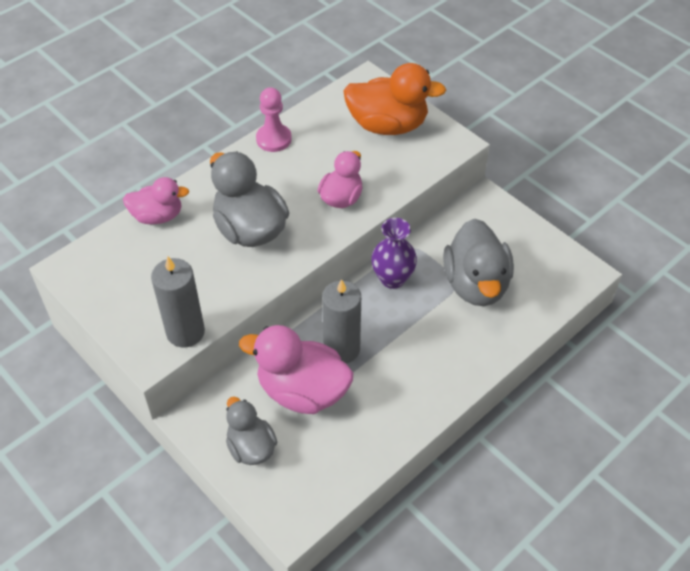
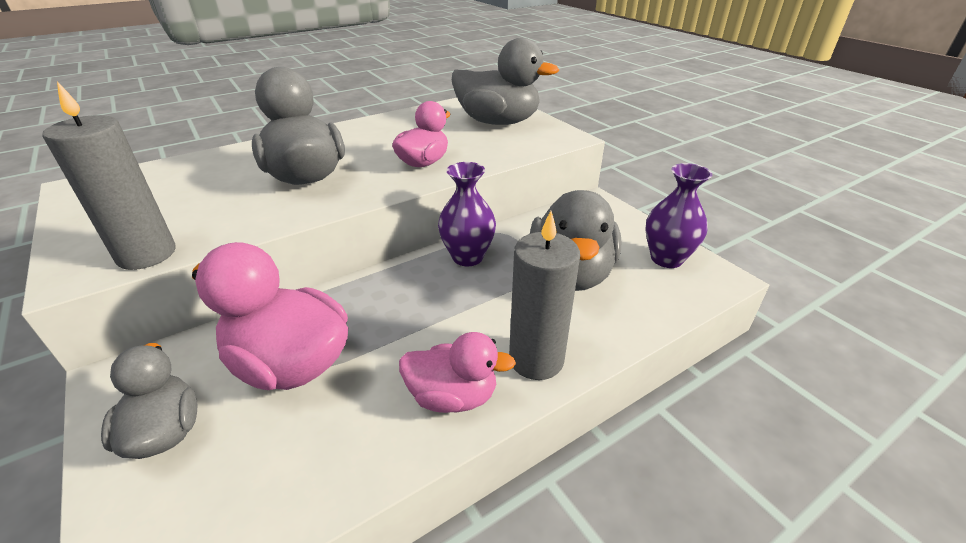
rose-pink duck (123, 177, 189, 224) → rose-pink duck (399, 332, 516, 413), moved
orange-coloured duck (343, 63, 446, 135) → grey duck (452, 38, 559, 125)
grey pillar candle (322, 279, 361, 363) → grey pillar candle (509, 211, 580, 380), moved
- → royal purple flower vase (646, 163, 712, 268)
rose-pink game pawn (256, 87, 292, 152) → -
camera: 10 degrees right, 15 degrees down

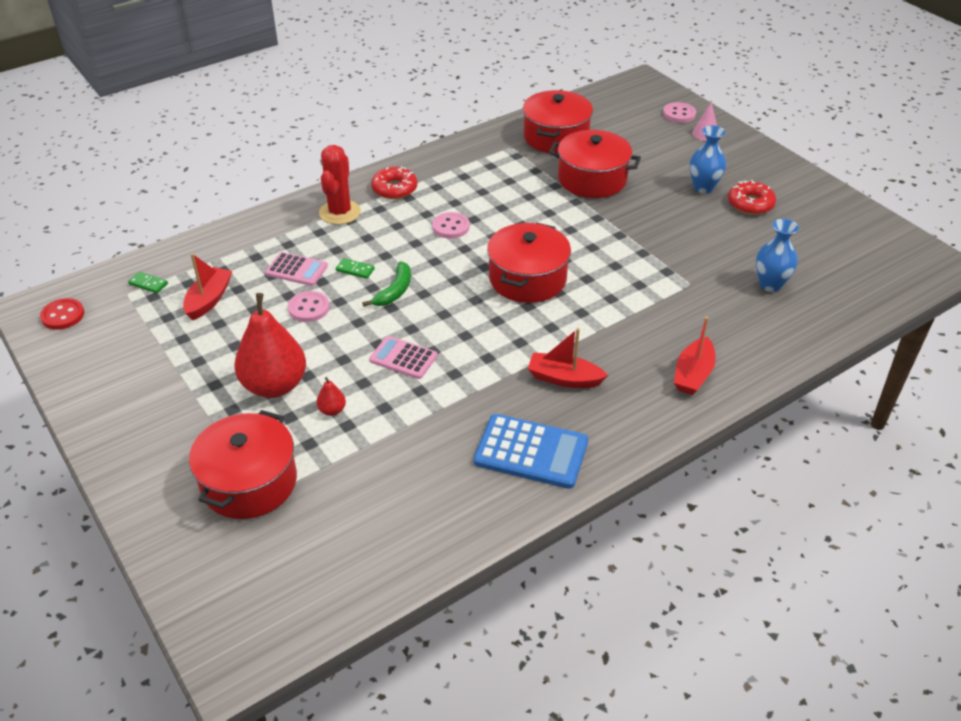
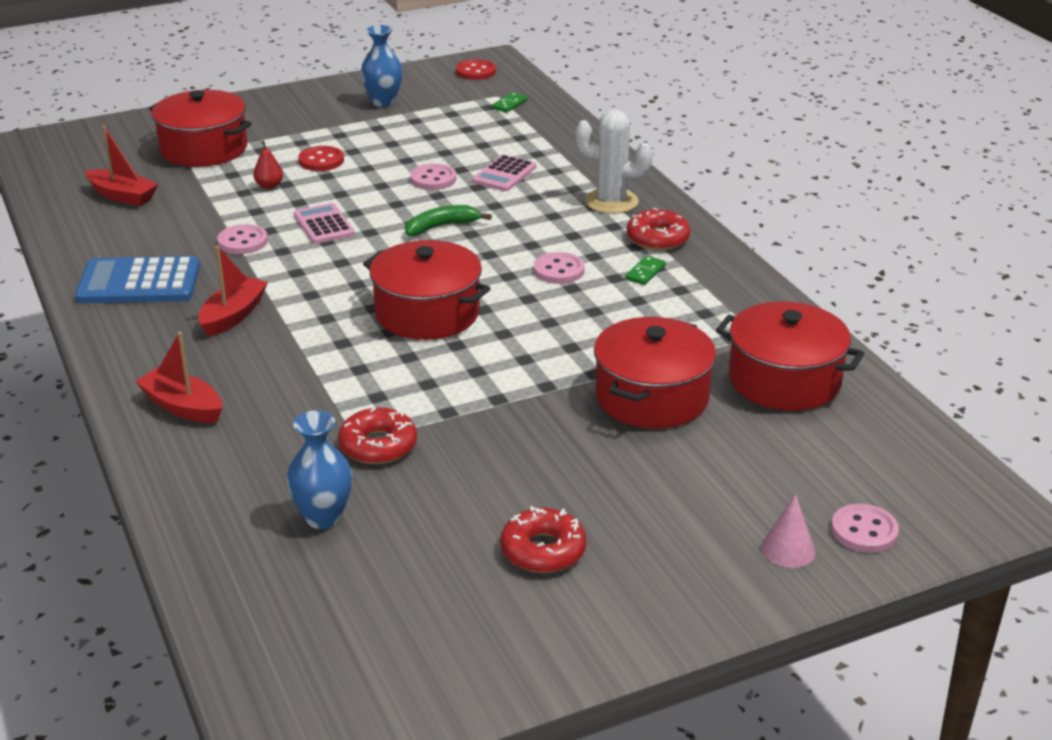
cobalt calculator (474, 414, 588, 489) → cobalt calculator (75, 256, 200, 304), 60 degrees clockwise
crimson sailboat (183, 253, 232, 320) → crimson sailboat (85, 126, 158, 206), moved
- → rose-pink shirt button (217, 224, 268, 254)
rose-pink calculator (369, 336, 437, 379) → rose-pink calculator (294, 203, 355, 244), 60 degrees counterclockwise
crimson toy pear (235, 293, 306, 398) → crimson shirt button (298, 146, 344, 171)
- → crimson doughnut (338, 407, 417, 464)
cobalt flower vase (690, 125, 726, 194) → cobalt flower vase (361, 25, 403, 107), moved
emerald banana (362, 261, 411, 307) → emerald banana (405, 205, 492, 236), 120 degrees clockwise
crimson prickly plant (319, 145, 361, 225) → pure white prickly plant (575, 110, 653, 214)
emerald domino (336, 258, 375, 279) → emerald domino (625, 256, 666, 285), moved
camera: 100 degrees right, 10 degrees down

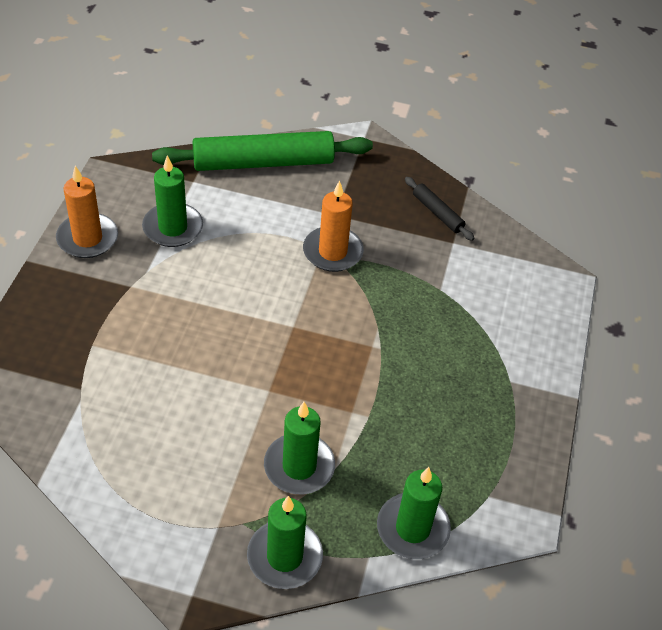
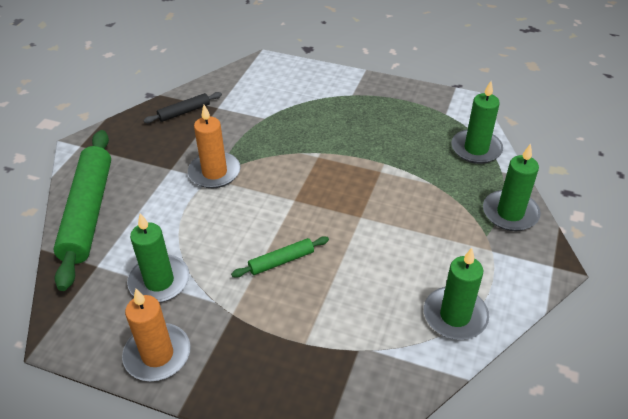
- → emerald rolling pin (231, 236, 329, 278)
emerald pillar candle (264, 402, 335, 494) → emerald pillar candle (424, 248, 489, 340), moved
camera: 80 degrees left, 5 degrees down

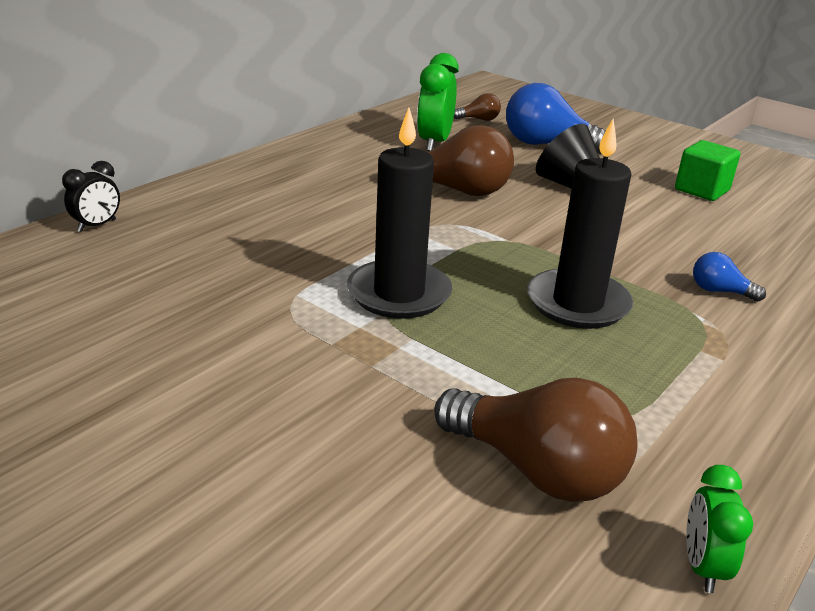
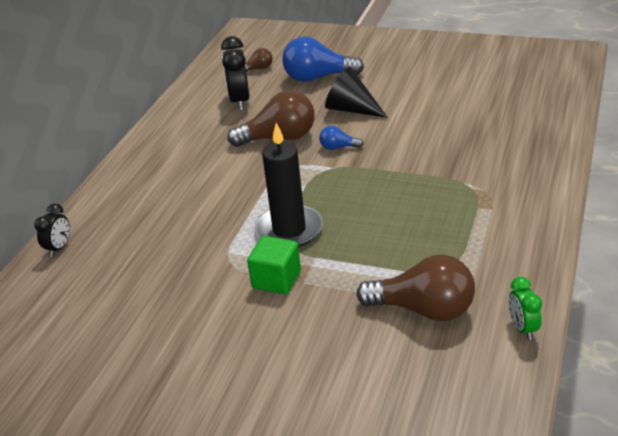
emerald bedside clock (417, 53, 459, 151) → black bedside clock (221, 36, 250, 111)
emerald solid cube (675, 140, 740, 201) → emerald solid cube (247, 236, 301, 294), moved
cobalt lightbulb (693, 252, 766, 302) → cobalt lightbulb (319, 126, 363, 150), moved
black pillar candle (527, 119, 633, 329) → -
camera: 15 degrees left, 5 degrees up

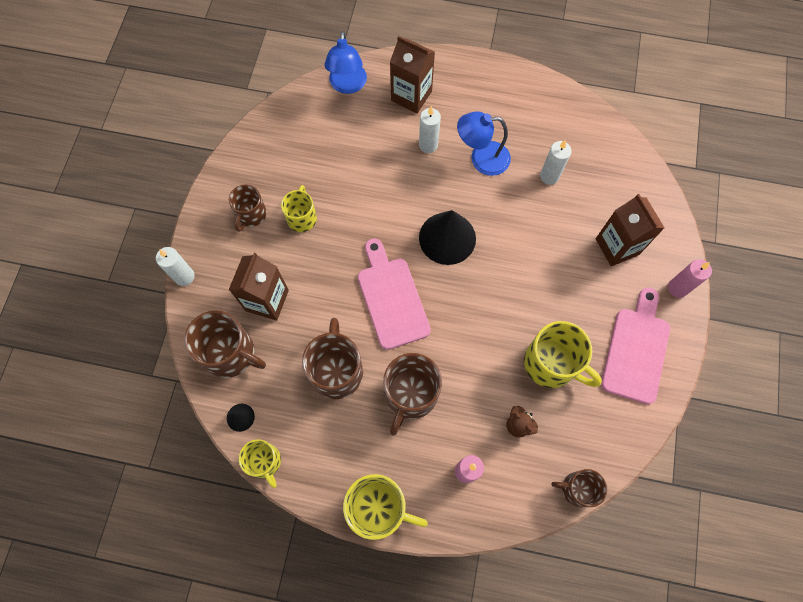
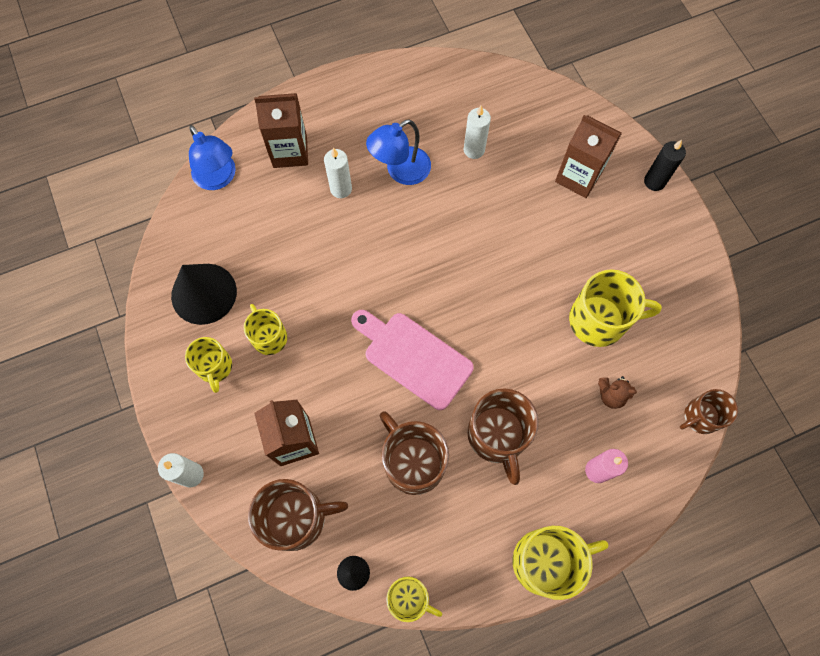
black cone shape (419, 210, 476, 265) → black cone shape (171, 264, 237, 325), moved
russet tea mug (229, 184, 267, 232) → bright yellow tea mug (185, 337, 232, 393)
rose-pink pillar candle (668, 259, 712, 298) → black pillar candle (644, 140, 686, 191)
rose-pink chopping board (601, 287, 670, 404) → -
camera: 35 degrees left, 0 degrees up

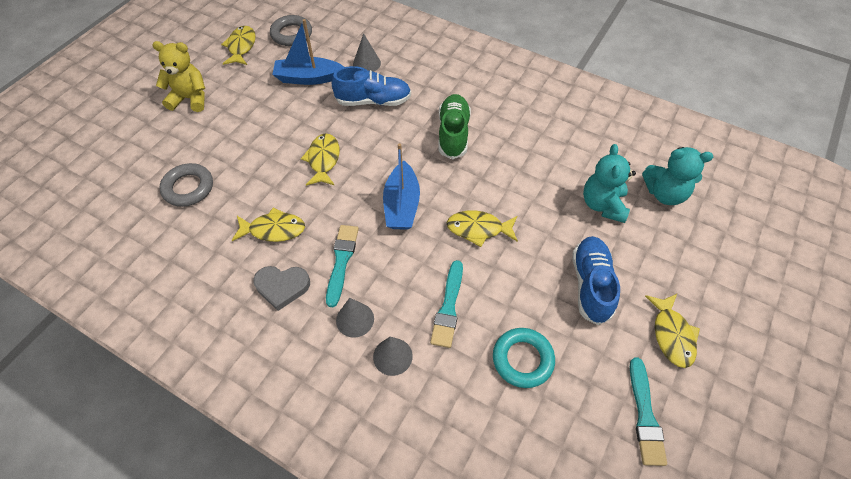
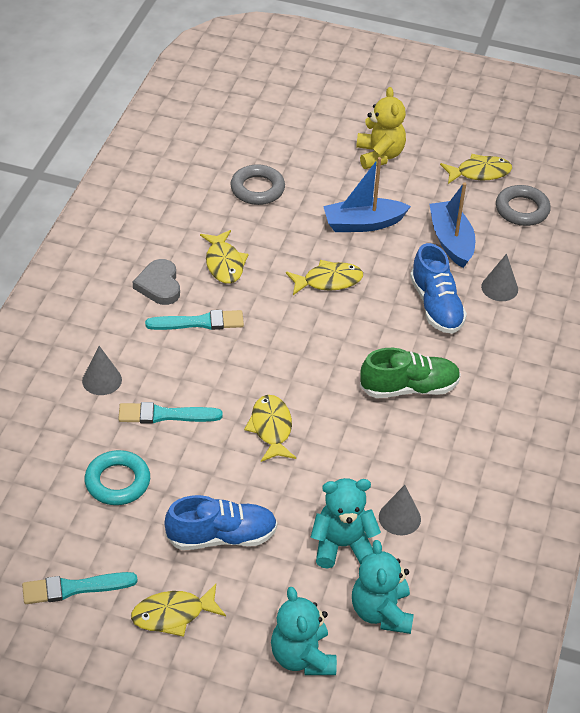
- → teal stuffed bear (271, 587, 337, 675)
cobalt sailboat (383, 143, 420, 230) → cobalt sailboat (323, 157, 411, 232), moved
grey cone shape (336, 298, 374, 338) → grey cone shape (379, 485, 421, 535), moved
camera: 75 degrees right, 10 degrees down

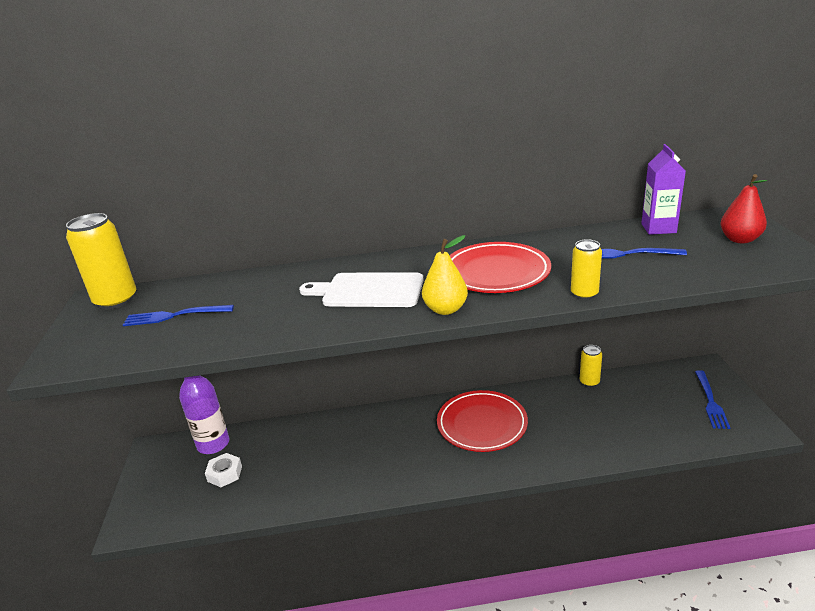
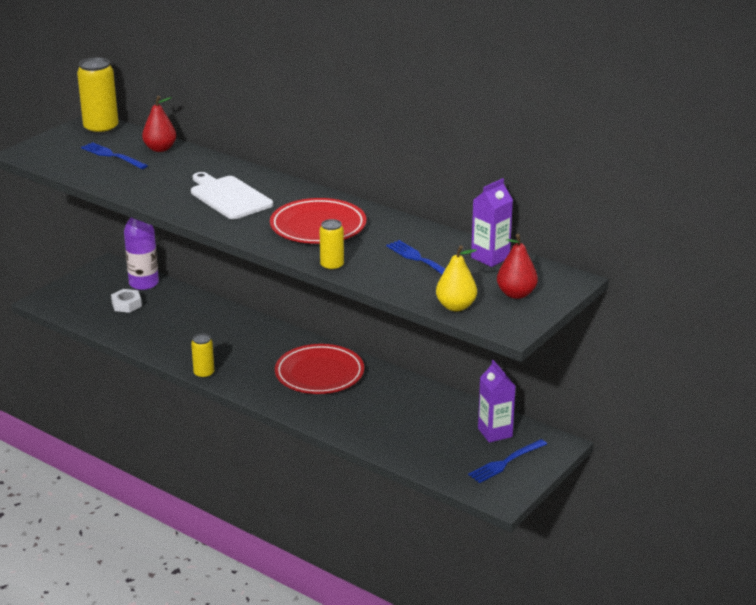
- → crimson toy pear (142, 96, 176, 152)
bright yellow tin (580, 345, 602, 387) → bright yellow tin (191, 334, 215, 379), moved
bright yellow toy pear (422, 235, 468, 315) → bright yellow toy pear (436, 245, 477, 311), moved
- → royal purple juice carton (478, 360, 516, 443)
camera: 40 degrees right, 0 degrees up

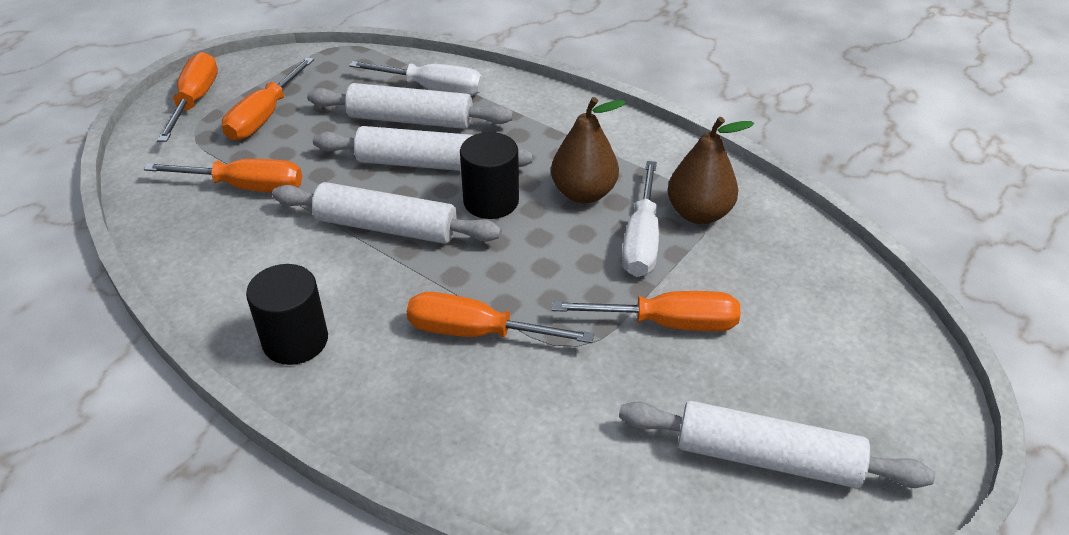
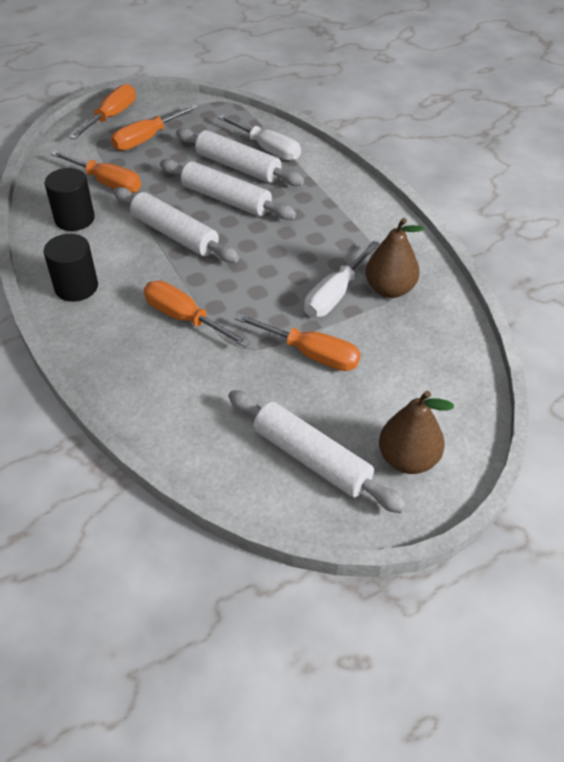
black cylinder (460, 132, 519, 219) → black cylinder (45, 168, 95, 231), moved
russet toy pear (551, 97, 626, 203) → russet toy pear (379, 391, 454, 474), moved
camera: 25 degrees right, 5 degrees up

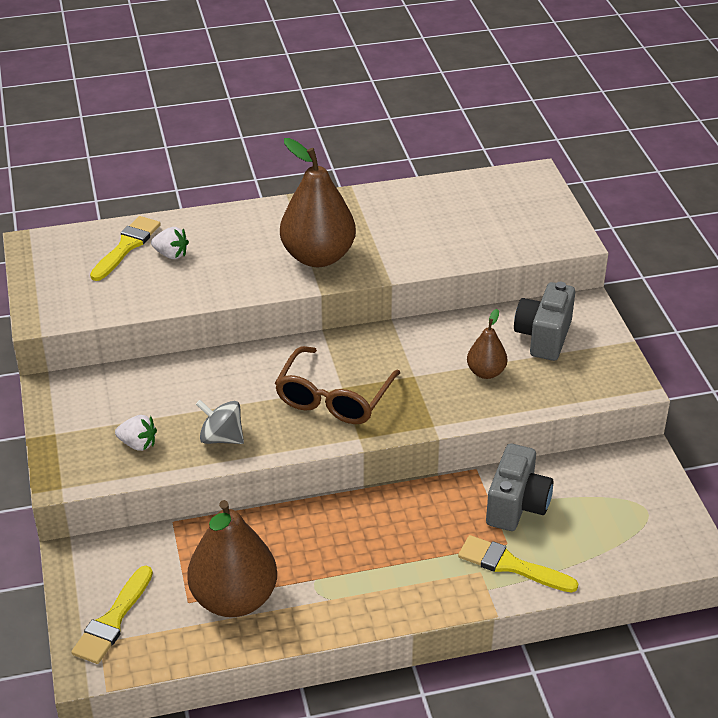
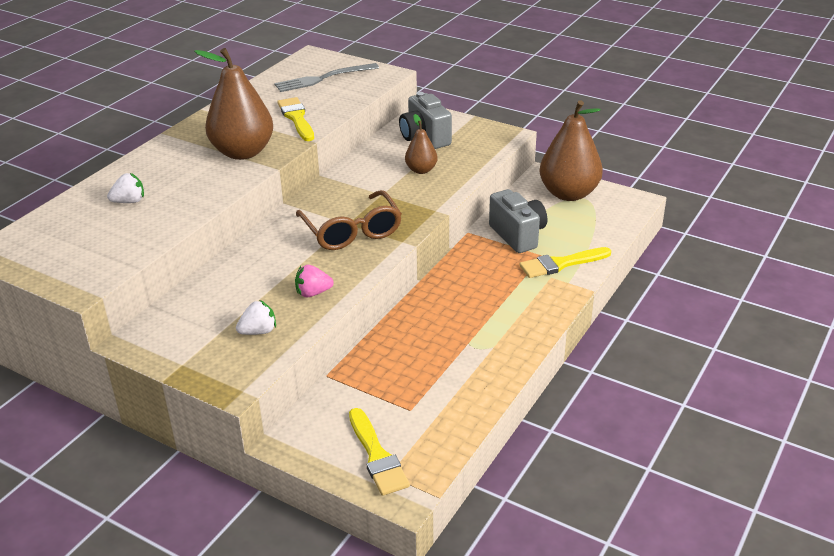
- → grey table fork (274, 63, 379, 92)
bright yellow brush (90, 216, 161, 281) → bright yellow brush (277, 97, 314, 141), moved
grey spinning top (196, 400, 244, 444) → rose-pink berry (295, 265, 334, 297)
russet toy pear (187, 500, 277, 617) → russet toy pear (539, 100, 603, 201), moved
camera: 45 degrees left, 5 degrees down

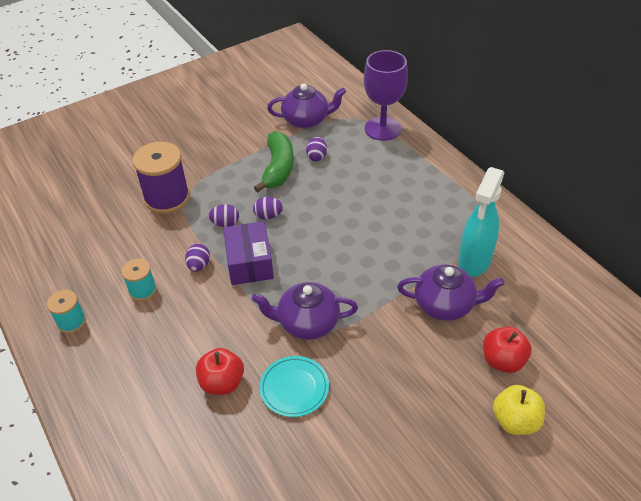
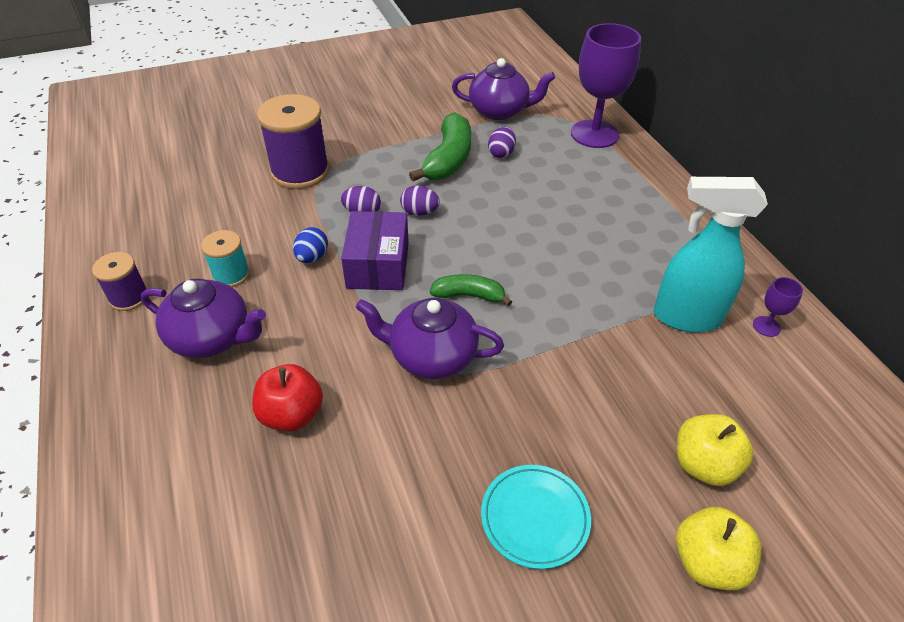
teal spool (47, 290, 86, 333) → royal purple spool (92, 252, 147, 311)
royal purple china teapot (397, 264, 505, 321) → royal purple china teapot (141, 278, 266, 358), moved
royal purple toy egg (185, 244, 210, 272) → cobalt toy egg (293, 227, 328, 263)
- → emerald banana (430, 274, 512, 306)
teal flat dish (259, 356, 329, 417) → teal flat dish (481, 465, 591, 569), moved
teal sprayer (458, 167, 504, 277) → teal sprayer (653, 177, 768, 333), 60 degrees clockwise
crimson apple (483, 326, 532, 373) → bright yellow apple (677, 414, 754, 486)
- → royal purple chalice (753, 277, 803, 337)
camera: 10 degrees right, 0 degrees up

